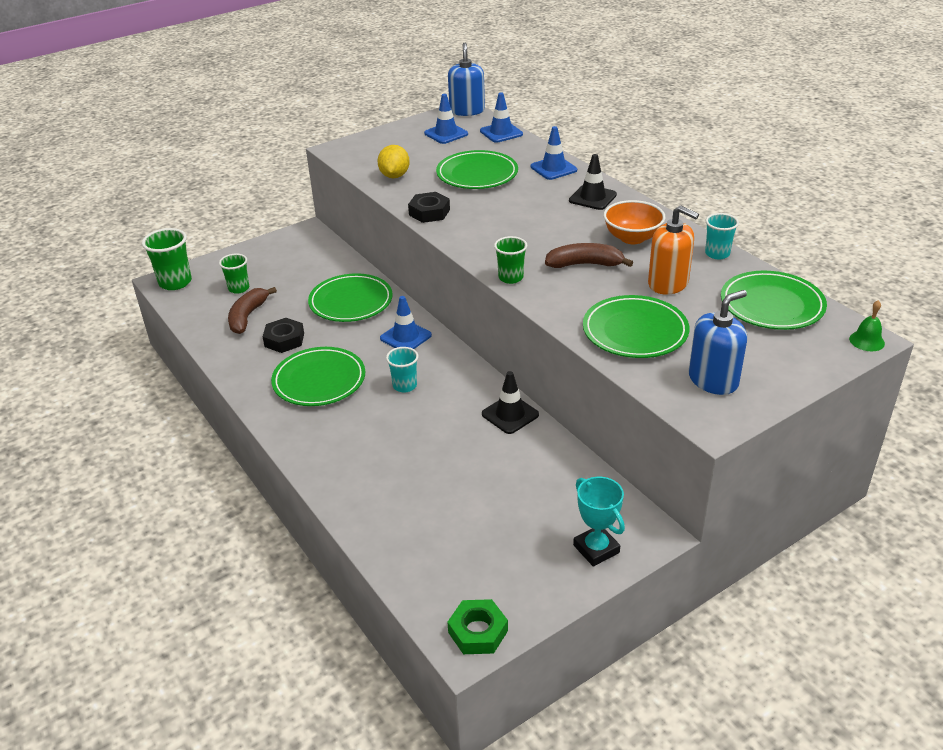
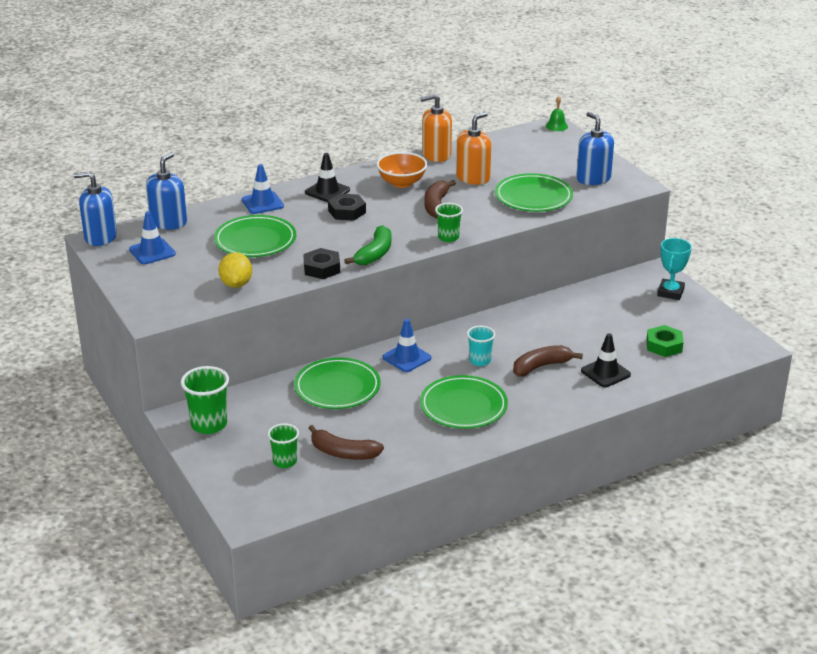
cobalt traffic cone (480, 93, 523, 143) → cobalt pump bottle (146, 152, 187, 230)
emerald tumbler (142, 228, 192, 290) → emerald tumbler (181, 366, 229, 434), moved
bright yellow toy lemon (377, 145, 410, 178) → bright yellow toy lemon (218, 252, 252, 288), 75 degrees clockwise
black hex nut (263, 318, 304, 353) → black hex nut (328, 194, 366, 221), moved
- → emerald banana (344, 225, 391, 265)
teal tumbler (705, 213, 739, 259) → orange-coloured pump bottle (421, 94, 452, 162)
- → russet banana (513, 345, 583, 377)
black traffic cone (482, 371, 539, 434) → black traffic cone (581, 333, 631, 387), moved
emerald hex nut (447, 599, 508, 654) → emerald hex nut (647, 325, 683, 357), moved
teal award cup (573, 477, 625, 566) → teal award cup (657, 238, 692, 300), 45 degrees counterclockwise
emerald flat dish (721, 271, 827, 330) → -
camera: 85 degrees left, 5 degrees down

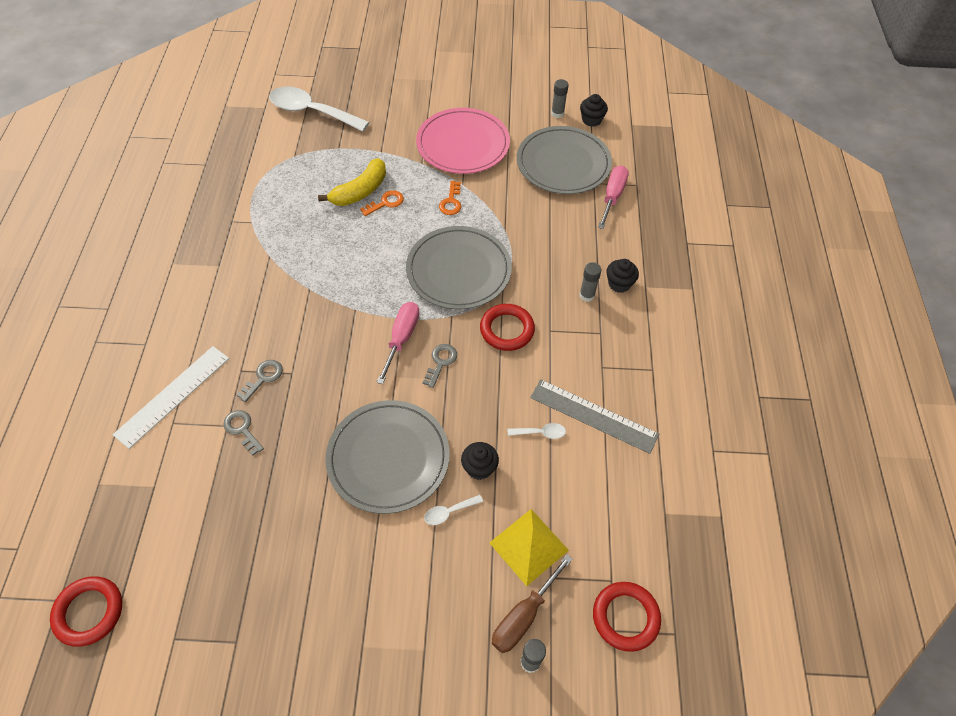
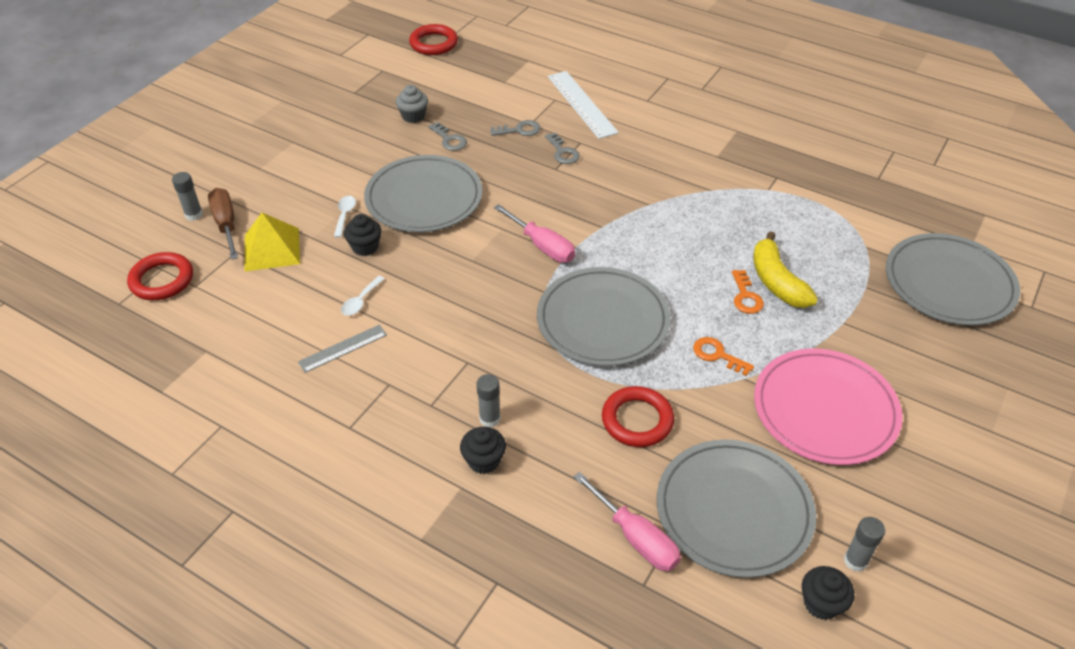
grey ruler (530, 379, 659, 454) → grey ruler (298, 325, 387, 373), x0.60
- → grey fairy cake (396, 85, 428, 123)
grey key (423, 344, 457, 388) → grey key (428, 122, 467, 151), moved
crimson torus (480, 304, 535, 351) → crimson torus (602, 386, 674, 447), moved
pure white tablespoon (269, 86, 369, 131) → grey flat dish (886, 233, 1020, 325)
camera: 120 degrees right, 10 degrees down

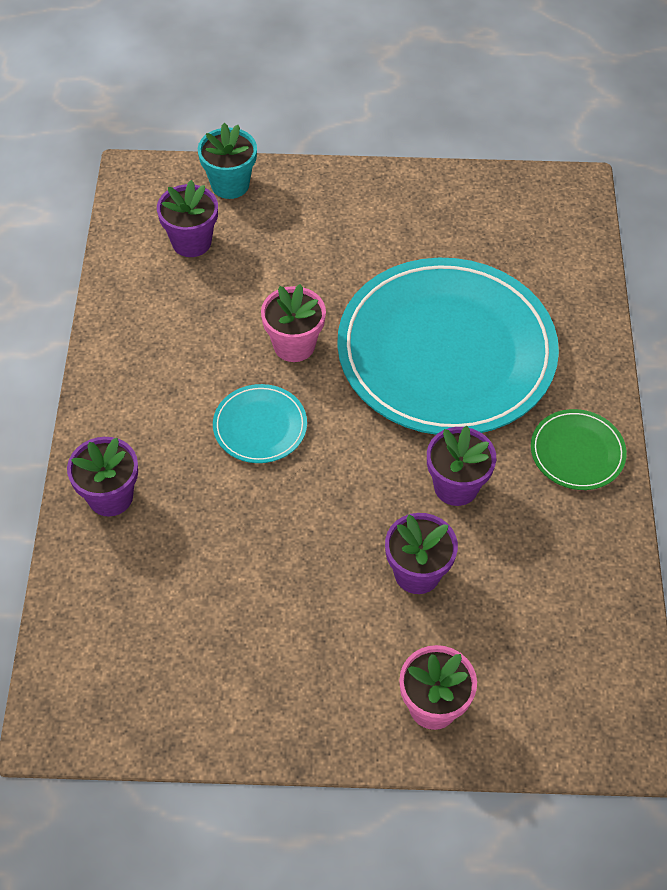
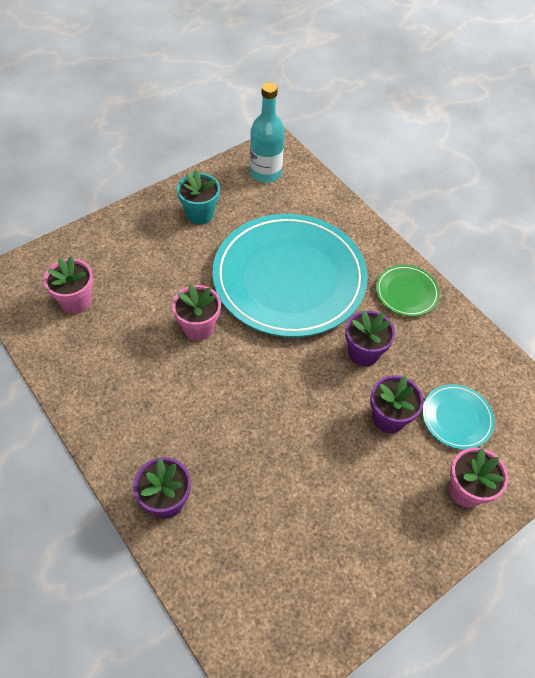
royal purple potted plant (157, 180, 218, 257) → rose-pink potted plant (43, 256, 93, 314)
teal potted plant (198, 123, 257, 199) → teal potted plant (177, 170, 220, 224), moved
- → teal flask (250, 82, 285, 183)
teal flat dish (213, 384, 307, 463) → teal flat dish (422, 384, 495, 450), moved
camera: 40 degrees left, 0 degrees up

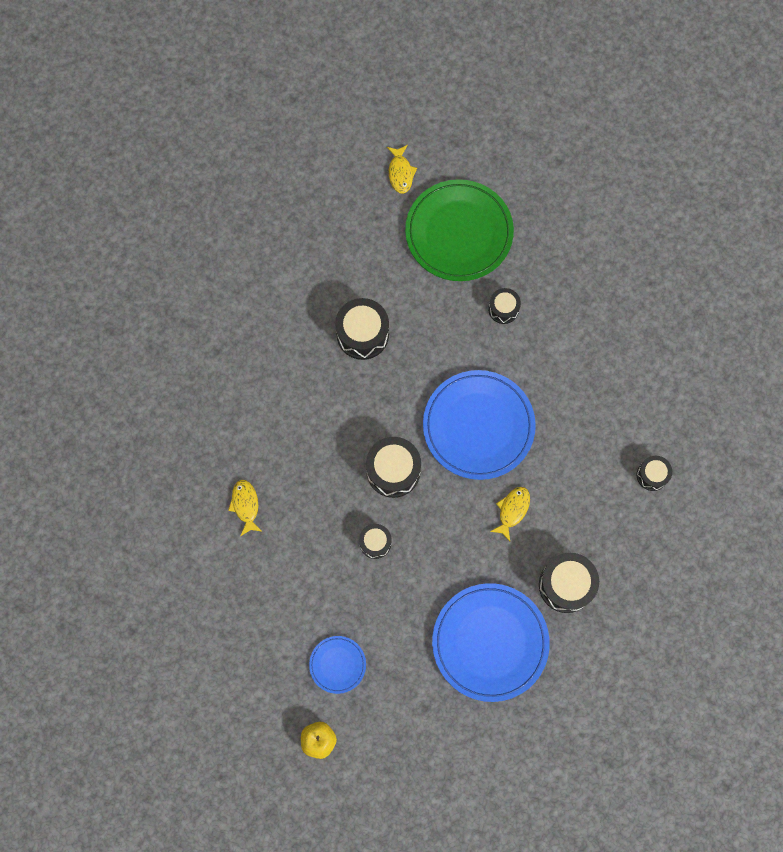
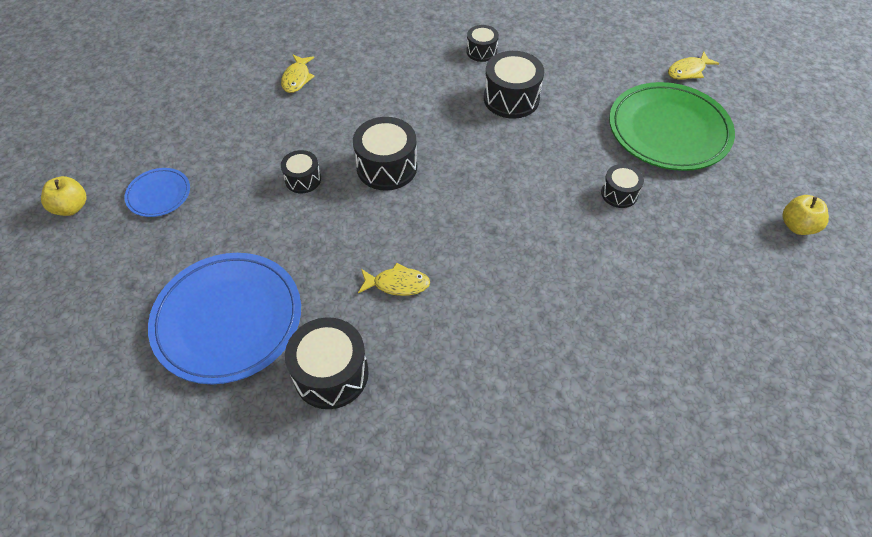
bright yellow fish (228, 480, 263, 536) → bright yellow fish (281, 55, 315, 93), 135 degrees clockwise
black toy drum (637, 456, 672, 491) → black toy drum (466, 25, 499, 62), moved
- → bright yellow apple (782, 195, 829, 235)
cobalt flat dish (423, 370, 536, 480) → -
camera: 65 degrees right, 20 degrees down

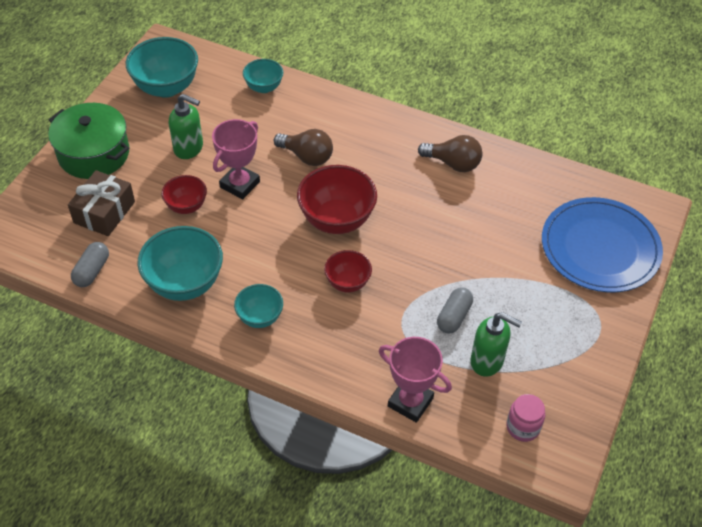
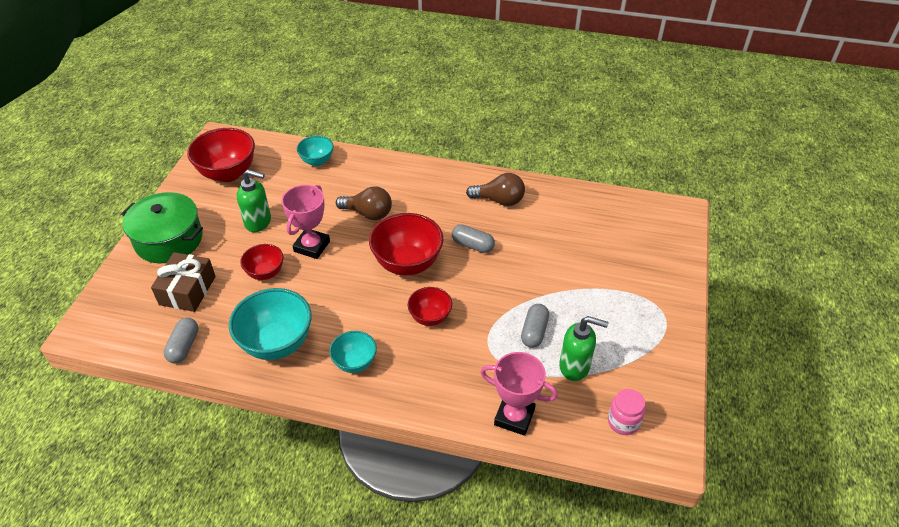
teal deep dish (126, 37, 198, 98) → crimson deep dish (187, 128, 255, 182)
- → grey capsule (452, 224, 495, 253)
cobalt flat dish (542, 197, 663, 292) → -
camera: 10 degrees left, 5 degrees down

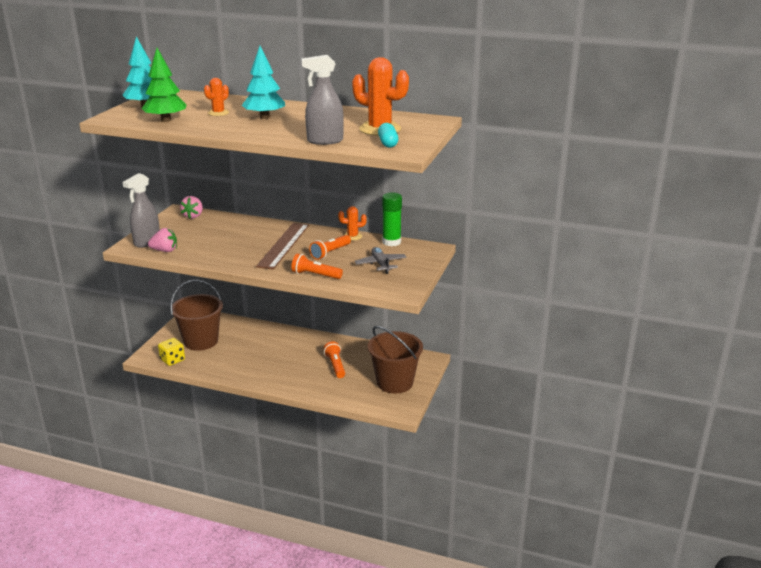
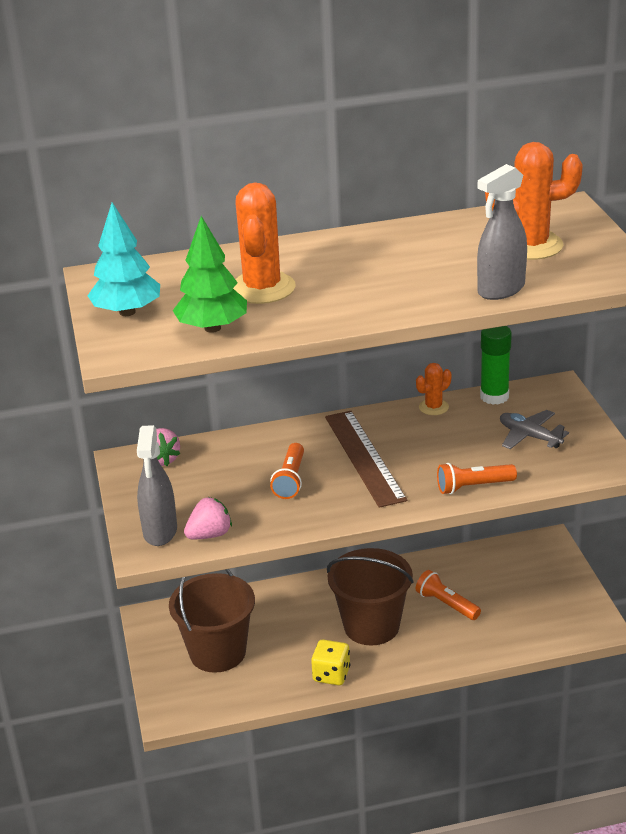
orange-coloured prickly plant (204, 78, 229, 116) → orange-coloured prickly plant (233, 182, 296, 304), x1.90
orange-coloured pocket torch (309, 235, 351, 260) → orange-coloured pocket torch (270, 443, 304, 499), moved
bright yellow die (158, 338, 185, 366) → bright yellow die (311, 639, 350, 685), moved
russet bucket (368, 326, 423, 393) → russet bucket (327, 548, 414, 646), moved
teal tree (242, 46, 285, 119) → -
teal capsule (378, 123, 398, 148) → -
camera: 30 degrees left, 5 degrees up

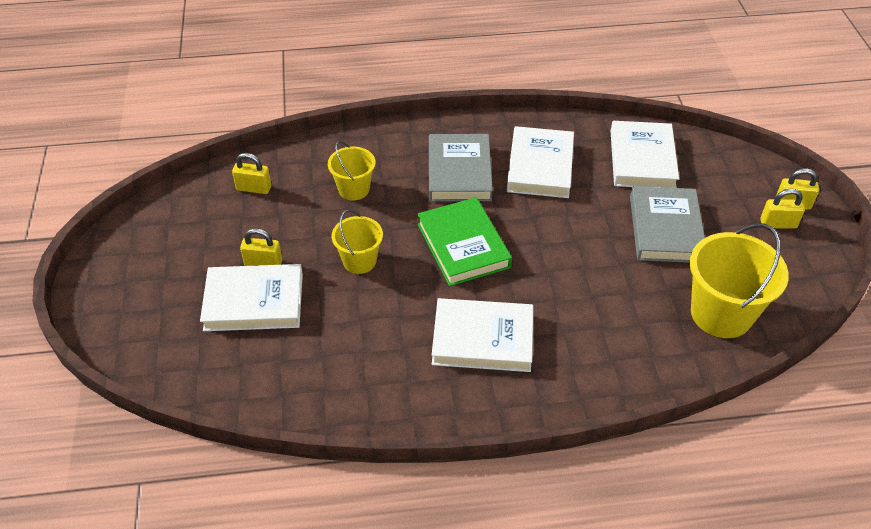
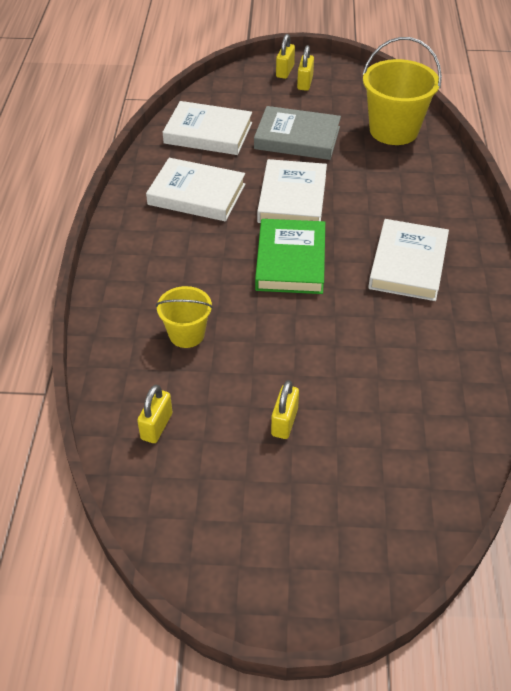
emerald hardcover (417, 197, 512, 286) → emerald hardcover (255, 219, 325, 294), 75 degrees counterclockwise
pure white hardcover (200, 264, 303, 331) → pure white hardcover (257, 159, 327, 223), moved
bright yellow bucket (332, 209, 383, 274) → -
grey hardcover (429, 134, 493, 202) → -
camera: 80 degrees left, 0 degrees up

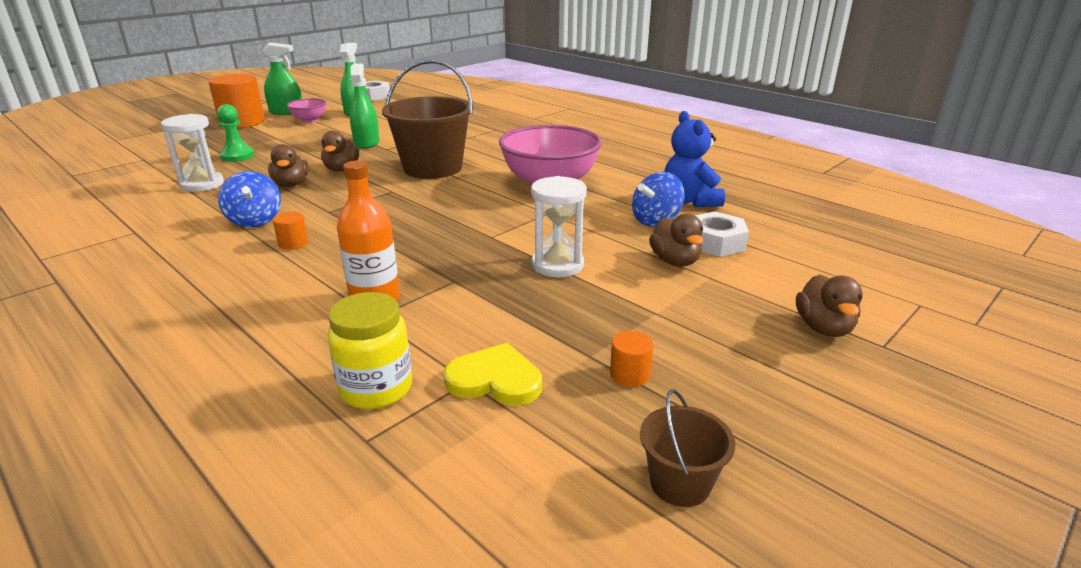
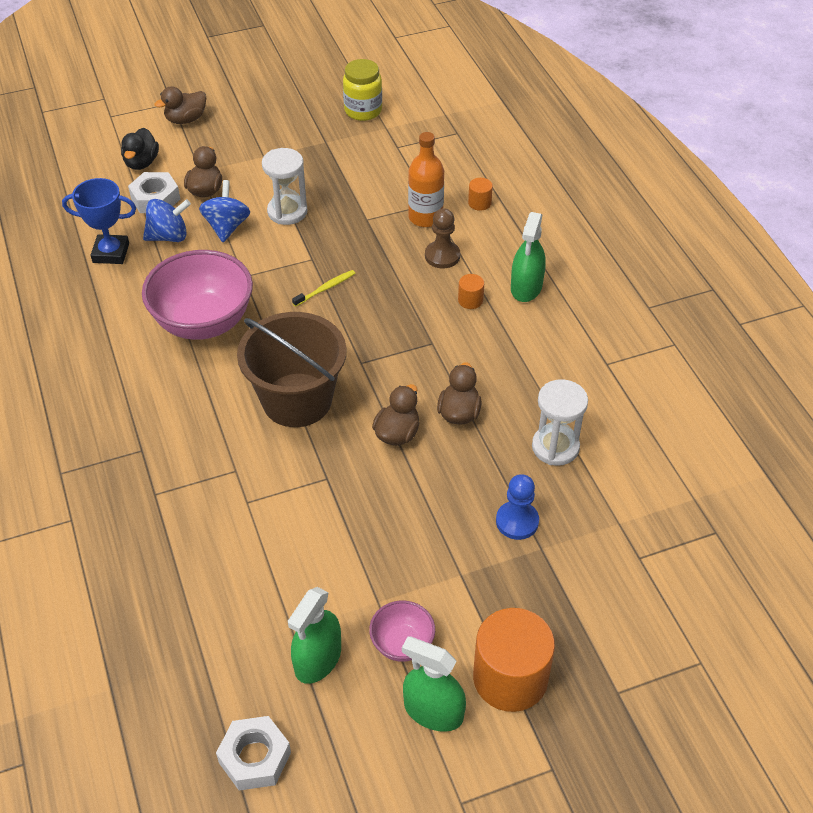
cobalt stuffed bear (664, 111, 725, 207) → cobalt award cup (62, 178, 136, 264)
- → black duck (121, 128, 159, 170)
russet duck (796, 275, 863, 337) → russet duck (155, 86, 206, 124), 150 degrees counterclockwise
cobalt spinning top (218, 171, 281, 228) → cobalt spinning top (199, 180, 250, 242), moved
- → bright yellow dental brush (292, 270, 356, 307)
bright yellow preserve jar (327, 292, 412, 409) → bright yellow preserve jar (343, 59, 382, 121), moved
- → russet game pawn (425, 208, 460, 269)
orange-coloured cylinder (610, 331, 653, 387) → orange-coloured cylinder (468, 178, 493, 211), moved
emerald game pawn (217, 104, 254, 162) → cobalt game pawn (496, 474, 539, 540)
emerald sprayer (350, 64, 379, 149) → emerald sprayer (511, 212, 546, 302), moved
bright yellow heart (443, 343, 542, 405) → -
russet bucket (640, 389, 735, 507) → -
camera: 155 degrees left, 20 degrees up

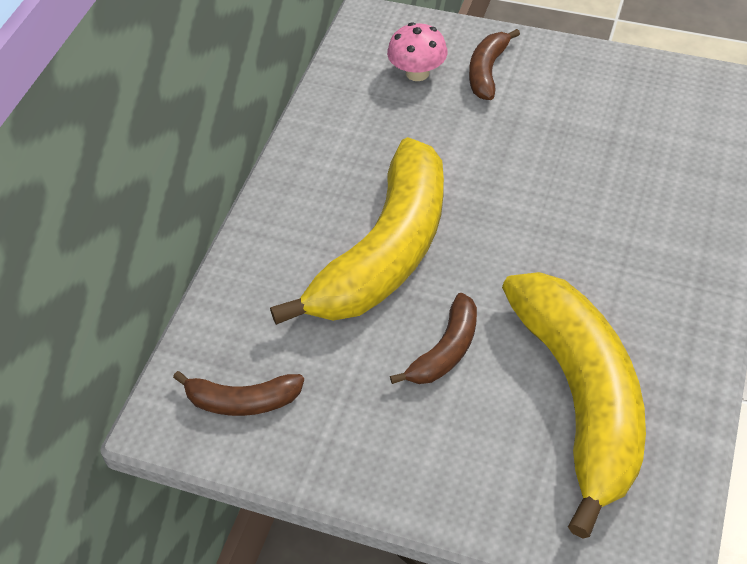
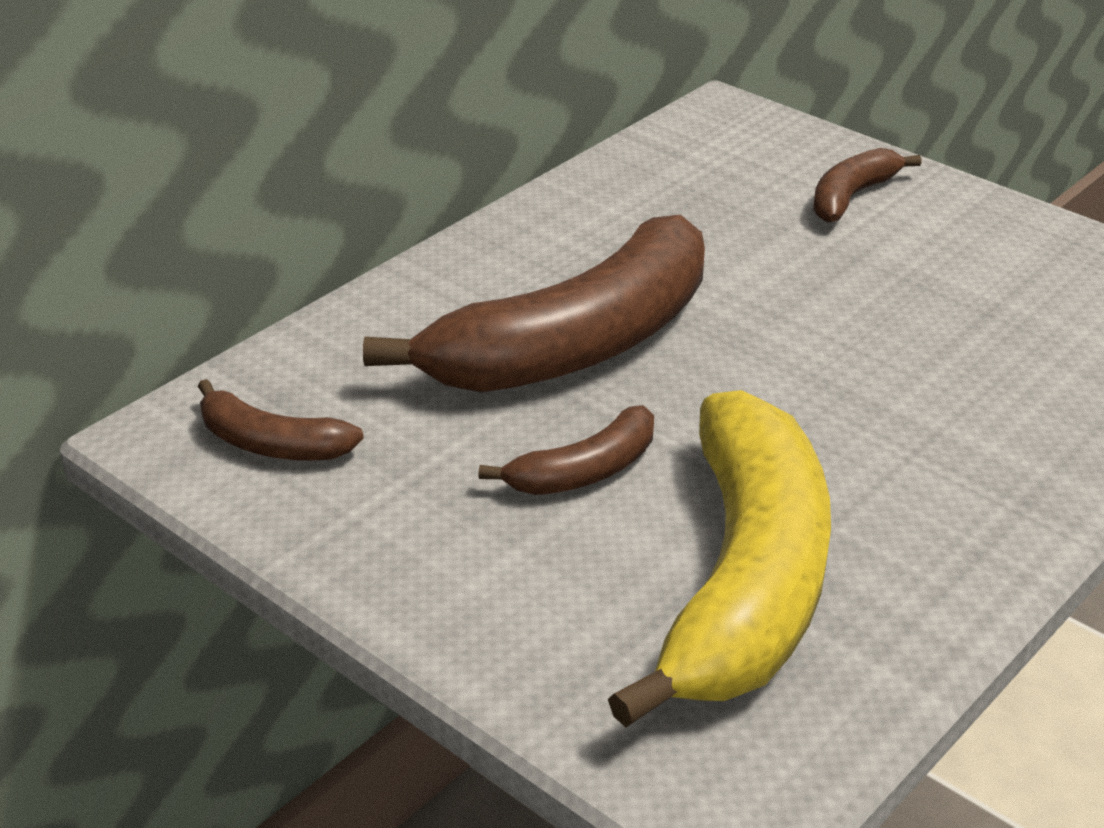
bright yellow banana (270, 137, 444, 325) → russet banana (363, 215, 705, 393)
rose-pink fungus (387, 22, 448, 81) → -
camera: 20 degrees right, 15 degrees down

